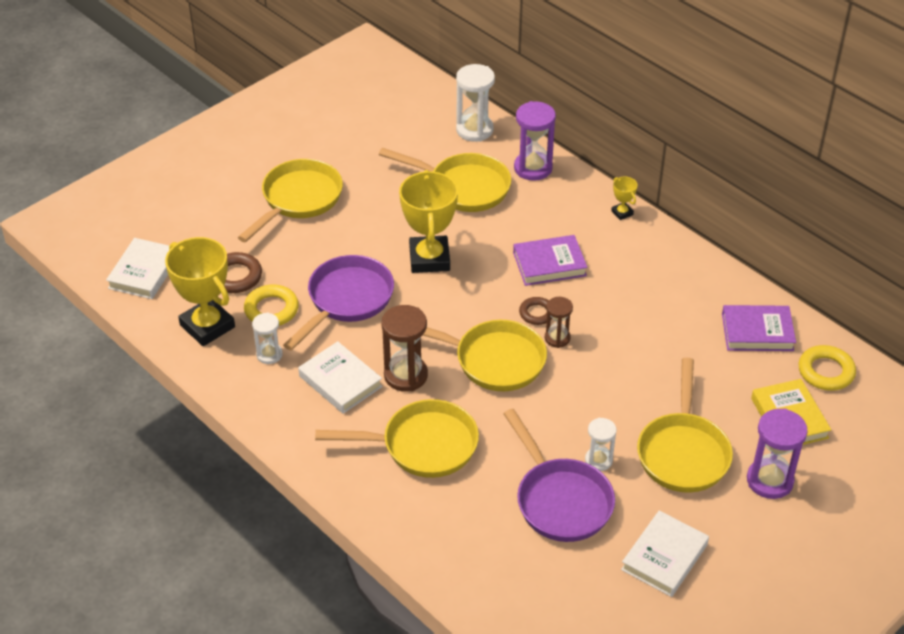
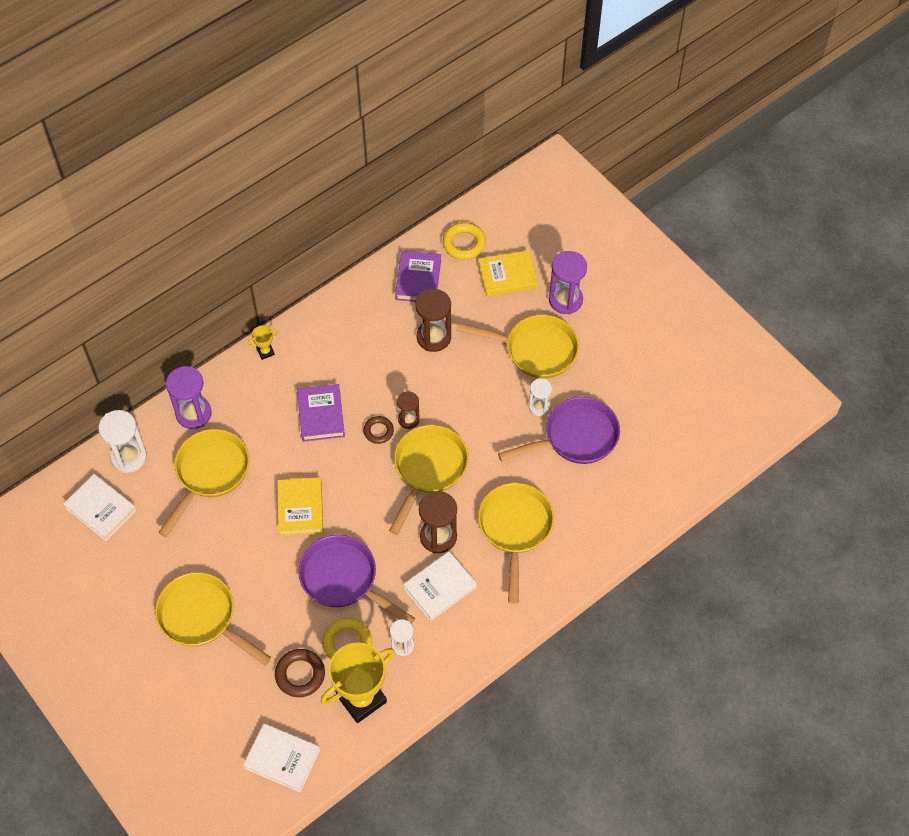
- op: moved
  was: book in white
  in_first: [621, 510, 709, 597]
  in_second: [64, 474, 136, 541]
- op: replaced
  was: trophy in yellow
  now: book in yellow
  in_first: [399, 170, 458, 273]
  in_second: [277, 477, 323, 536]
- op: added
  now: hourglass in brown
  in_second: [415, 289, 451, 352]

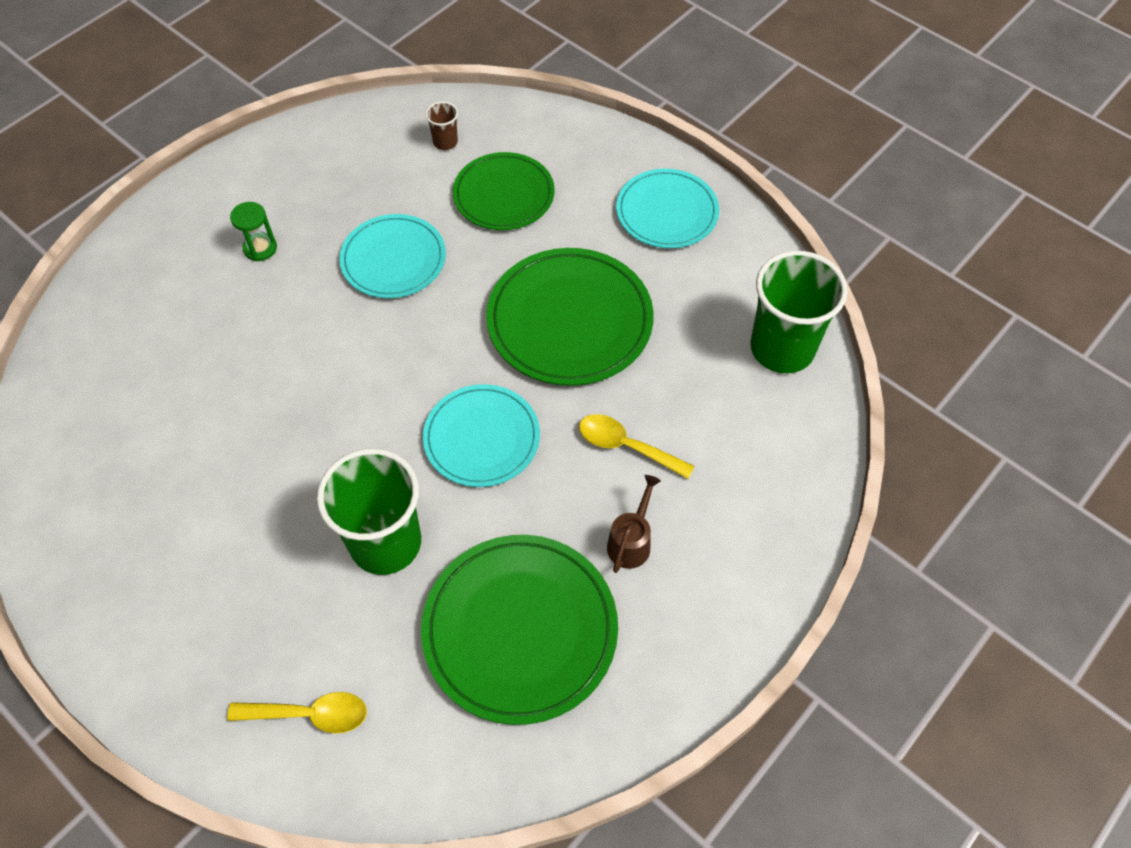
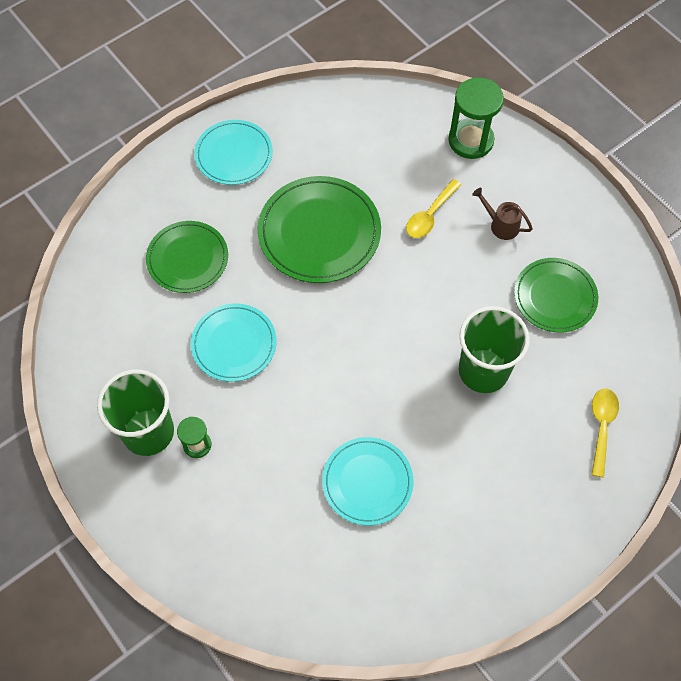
- op: moved
  was: cup in green
  in_first: [750, 251, 847, 373]
  in_second: [97, 369, 174, 456]
- op: moved
  was: plate in turquoise
  in_first: [423, 384, 540, 487]
  in_second: [322, 437, 414, 525]
- op: added
  now: hourglass in green
  in_second: [448, 77, 504, 159]
- op: resized
  was: plate in green
  in_first: [421, 535, 618, 725]
  in_second: [514, 258, 598, 333]
  ratio: 0.66
- op: removed
  was: cup in brown
  in_first: [425, 101, 458, 150]

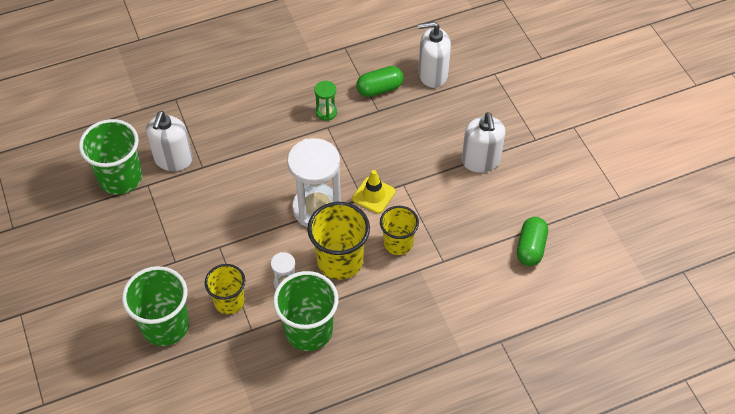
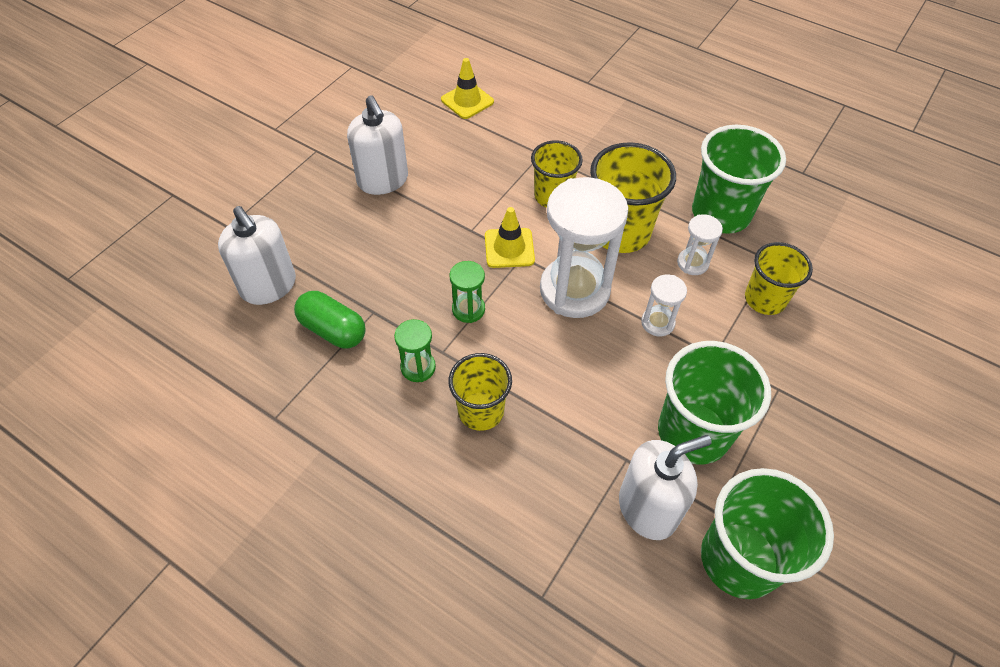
- op: turned
  was: soap dispenser in white
  in_first: [462, 112, 506, 173]
  in_second: [347, 95, 408, 195]
  clockwise: 105
- op: replaced
  was: capsule in green
  now: traffic cone in yellow
  in_first: [517, 217, 548, 266]
  in_second: [441, 58, 494, 119]
- op: added
  now: cup in yellow
  in_second: [449, 353, 512, 431]
- op: added
  now: hourglass in green
  in_second: [450, 261, 485, 323]
- op: added
  now: hourglass in white
  in_second: [641, 274, 687, 336]
- op: moved
  was: cup in green
  in_first: [122, 266, 189, 346]
  in_second: [658, 341, 771, 465]

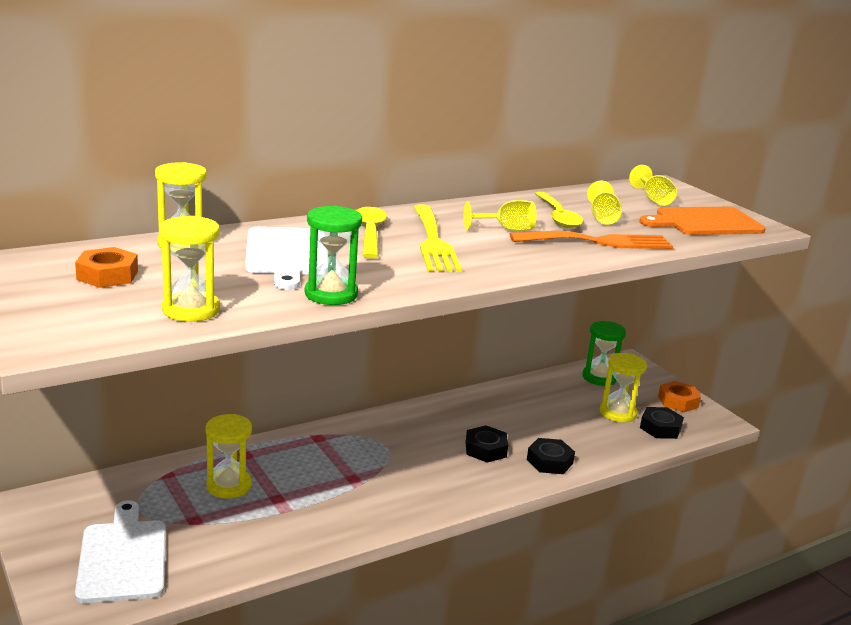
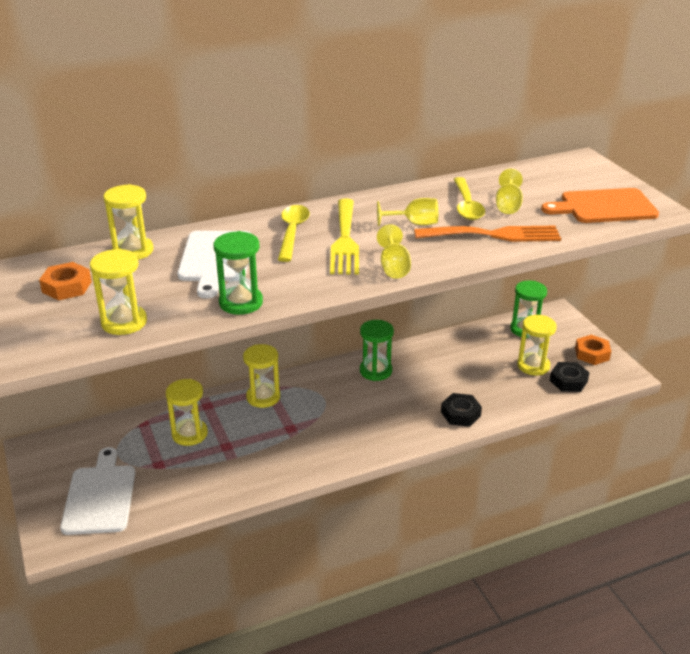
- op: added
  now: hourglass in yellow
  in_second: [243, 344, 280, 408]
- op: added
  now: hourglass in green
  in_second: [360, 320, 394, 381]
- op: moved
  was: goblet in yellow
  in_first: [629, 165, 677, 206]
  in_second: [377, 225, 411, 278]
- op: removed
  was: nut in black
  in_first: [466, 425, 508, 463]

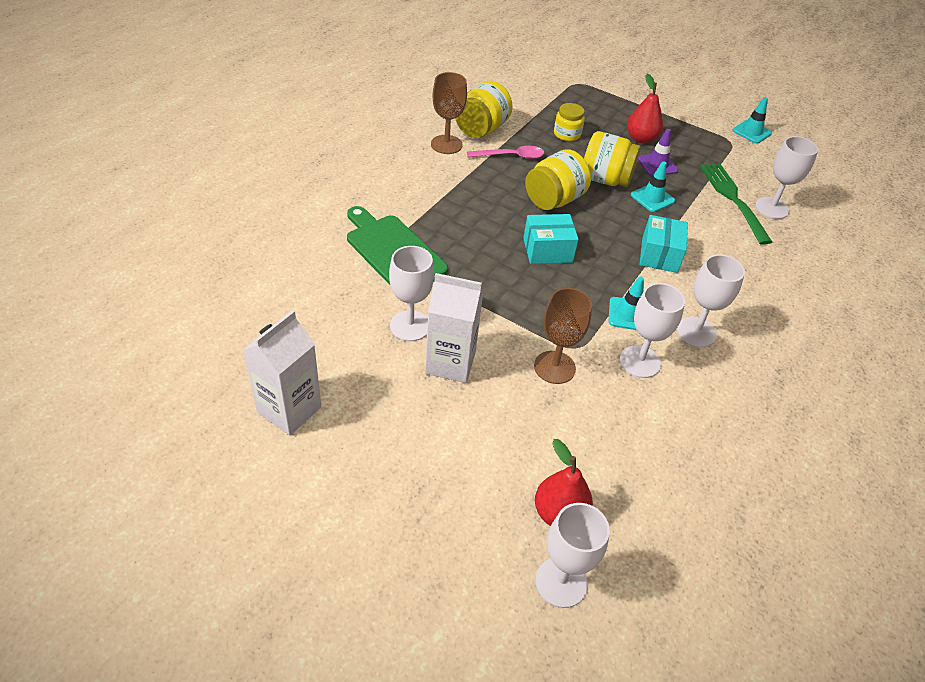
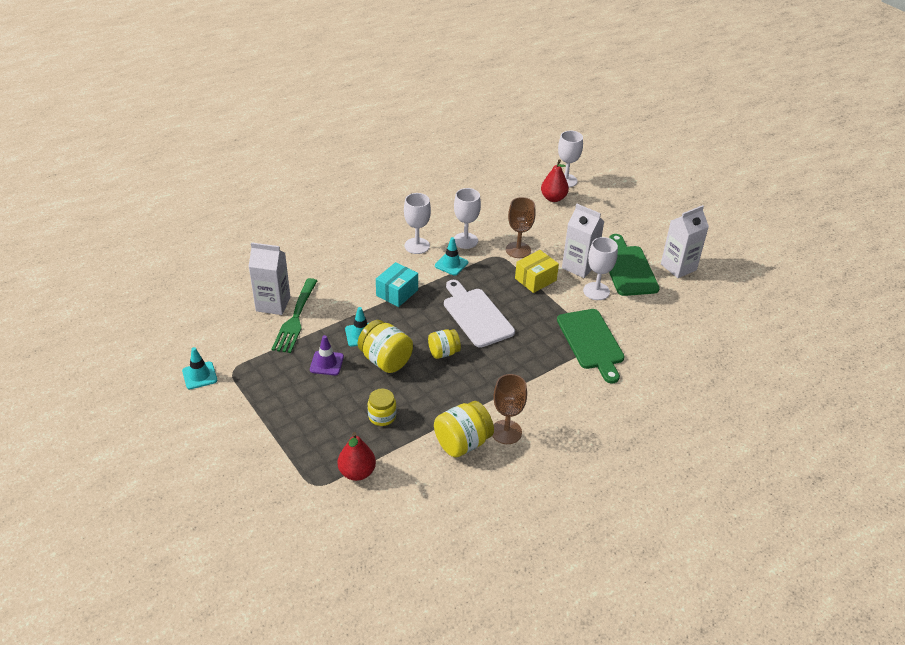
- op: replaced
  was: goblet in white
  now: carton in white
  in_first: [755, 136, 818, 219]
  in_second: [248, 242, 290, 315]
- op: moved
  was: pear in red
  in_first: [627, 73, 663, 144]
  in_second: [338, 432, 376, 481]
- op: resized
  was: jar in yellow
  in_first: [525, 149, 591, 210]
  in_second: [428, 329, 461, 359]
  ratio: 0.64
- op: replaced
  was: box in turquoise
  now: cutting board in white
  in_first: [523, 214, 579, 264]
  in_second: [444, 280, 515, 348]
- op: added
  now: box in yellow
  in_second: [515, 250, 559, 293]
- op: added
  now: cutting board in green
  in_second: [609, 234, 660, 296]
- op: removed
  was: spoon in pink
  in_first: [467, 146, 544, 159]

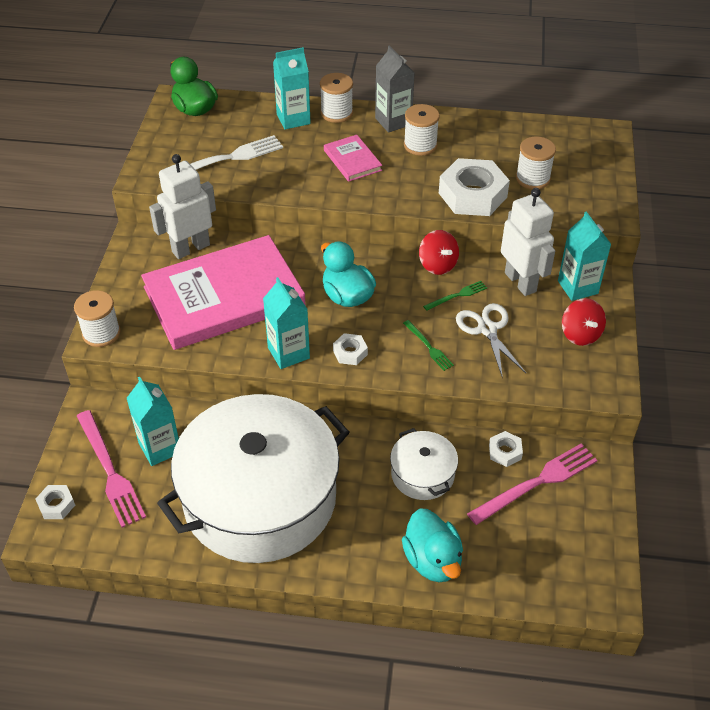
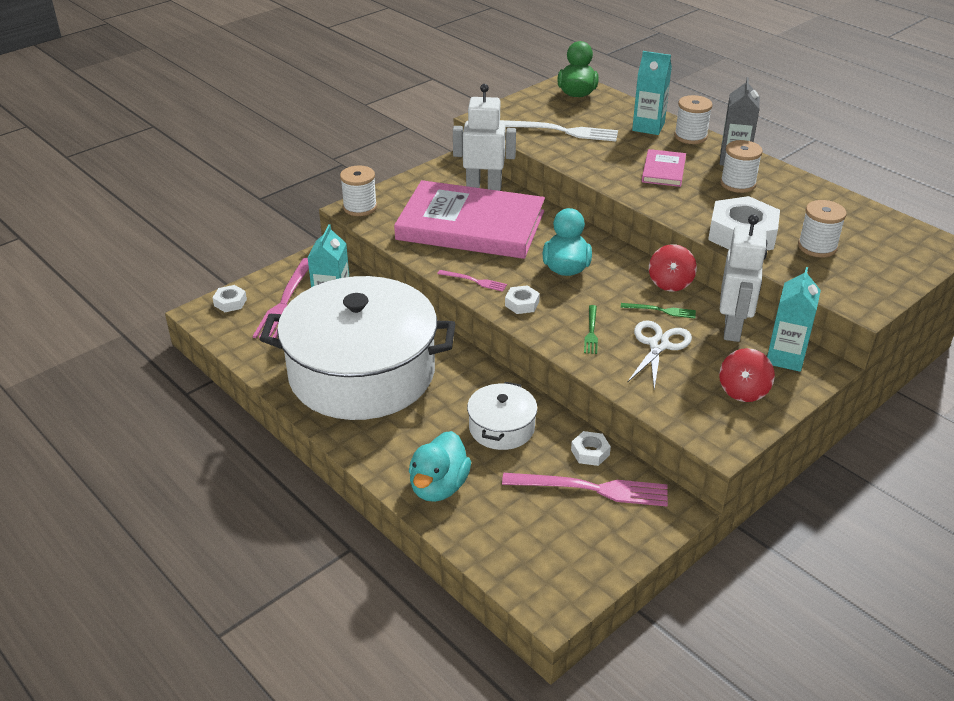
- op: replaced
  was: carton in turquoise
  now: fork in pink
  in_first: [263, 277, 310, 369]
  in_second: [437, 270, 507, 292]

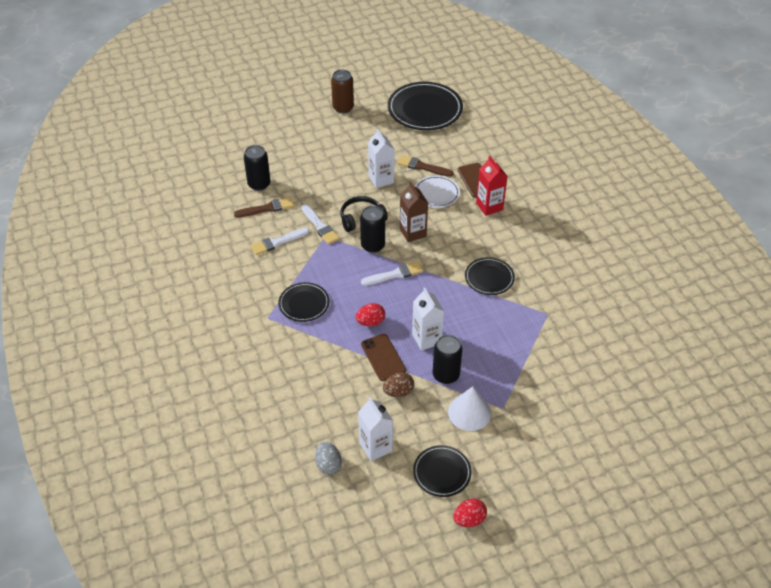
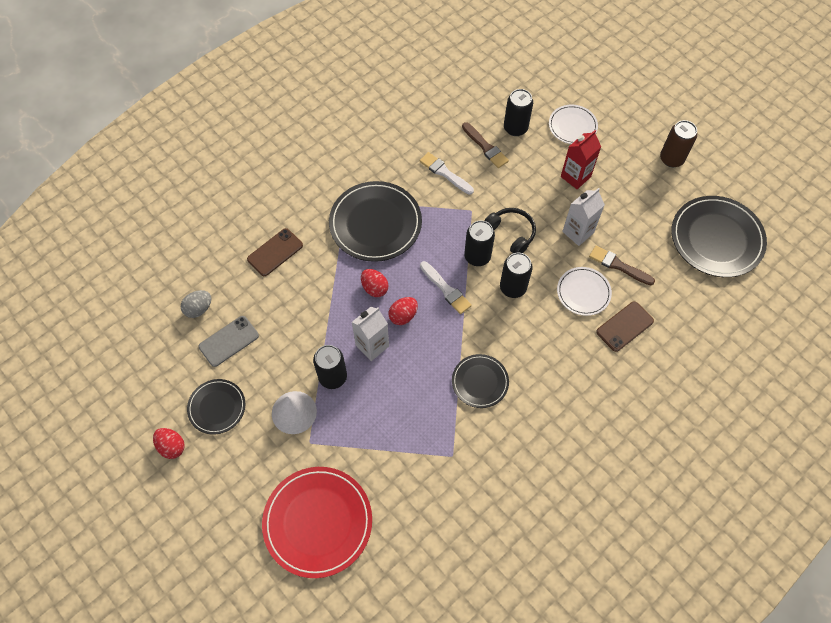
- op: replaced
  was: carton in white
  now: phone in grey
  in_first: [358, 397, 393, 461]
  in_second: [199, 316, 259, 367]
- op: moved
  was: phone in brown
  in_first: [361, 334, 406, 381]
  in_second: [247, 228, 303, 276]
- op: added
  now: plate in red
  in_second: [262, 467, 372, 578]
- op: resized
  was: plate in black
  in_first: [278, 282, 329, 322]
  in_second: [329, 181, 422, 262]
  ratio: 1.78
- op: added
  now: egg in red
  in_second: [388, 297, 418, 325]
- op: replaced
  was: carton in brown
  now: can in black
  in_first: [400, 181, 428, 242]
  in_second: [500, 252, 533, 298]
- op: added
  now: plate in white
  in_second: [549, 105, 598, 144]
- op: moved
  was: carton in red
  in_first: [476, 156, 507, 216]
  in_second: [561, 130, 601, 189]
- op: turned
  was: brush in brown
  in_first: [397, 155, 453, 177]
  in_second: [589, 246, 655, 285]
  clockwise: -60
- op: removed
  was: brush in white
  in_first: [301, 204, 339, 245]
- op: removed
  was: egg in brown
  in_first: [383, 373, 414, 397]

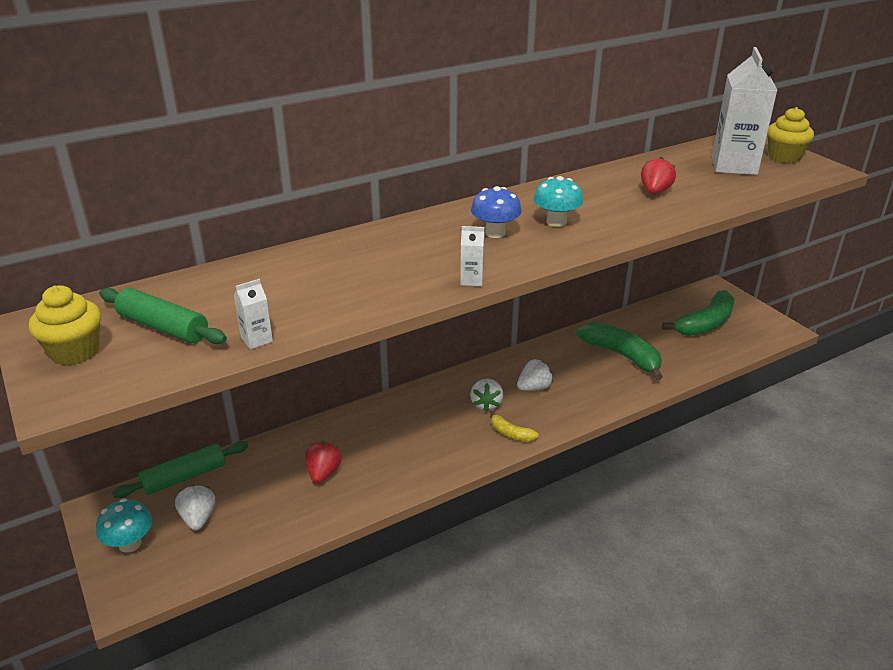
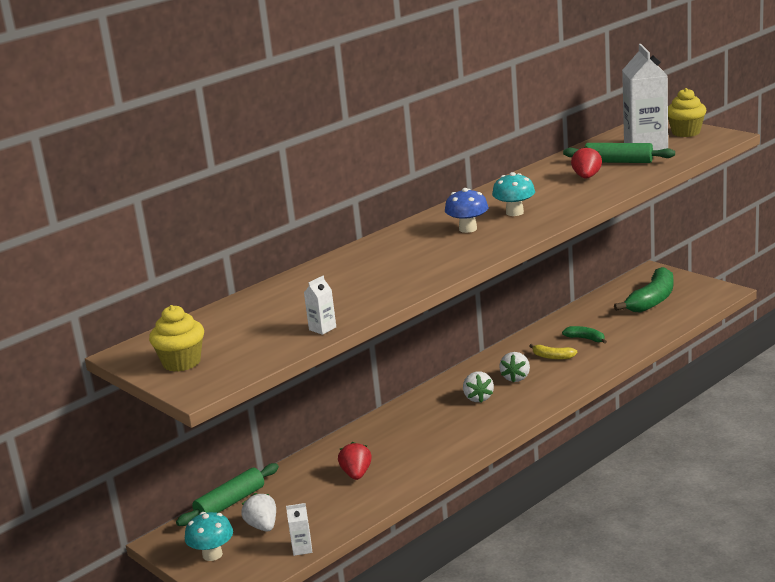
- op: moved
  was: carton in white
  in_first: [460, 226, 485, 286]
  in_second: [286, 503, 312, 556]
- op: turned
  was: strawberry in white
  in_first: [517, 359, 553, 391]
  in_second: [499, 352, 530, 383]
  clockwise: 150
- op: moved
  was: banana in yellow
  in_first: [490, 411, 539, 442]
  in_second: [529, 344, 577, 359]
- op: resized
  was: banana in green
  in_first: [576, 322, 663, 380]
  in_second: [562, 326, 607, 344]
  ratio: 0.49
- op: moved
  was: rolling pin in green
  in_first: [99, 288, 227, 344]
  in_second: [563, 143, 675, 163]

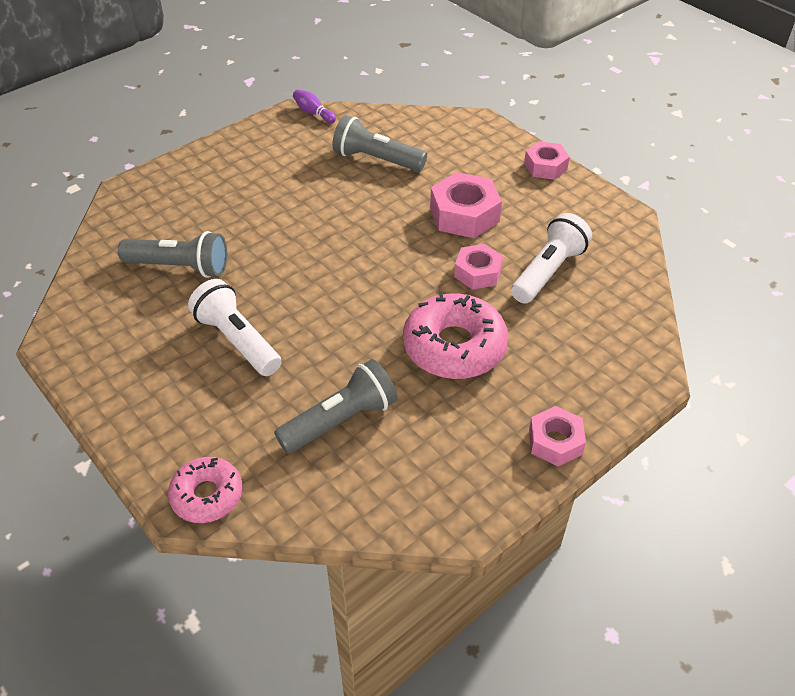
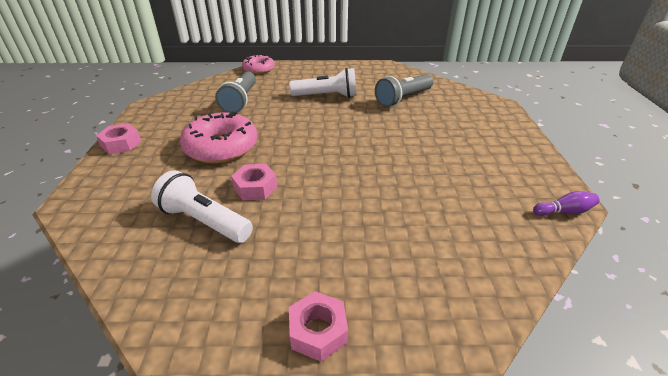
- op: turned
  was: flashlight in white
  in_first: [511, 213, 592, 304]
  in_second: [151, 170, 253, 243]
  clockwise: 135
- op: removed
  was: flashlight in grey
  in_first: [332, 115, 427, 171]
- op: removed
  was: nut in pink
  in_first: [430, 172, 502, 238]

